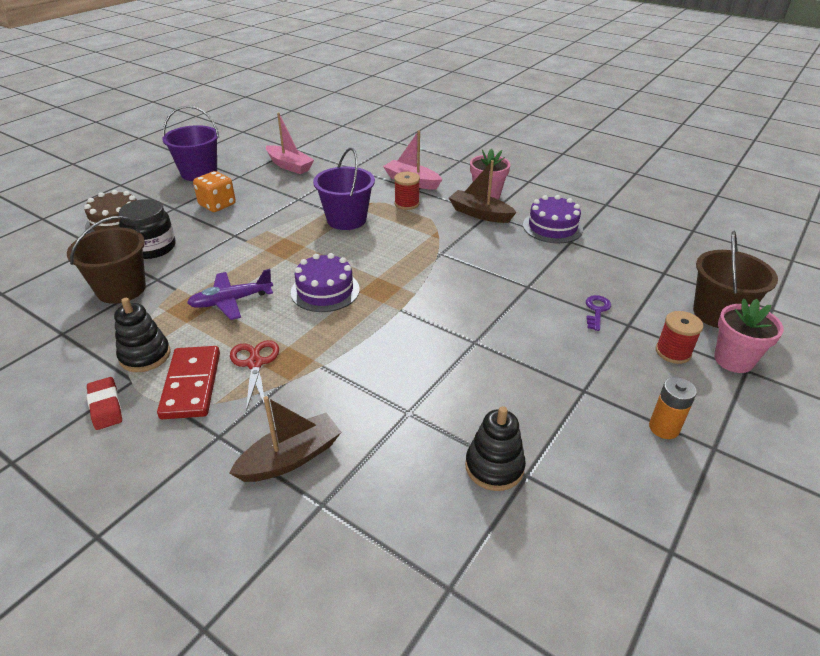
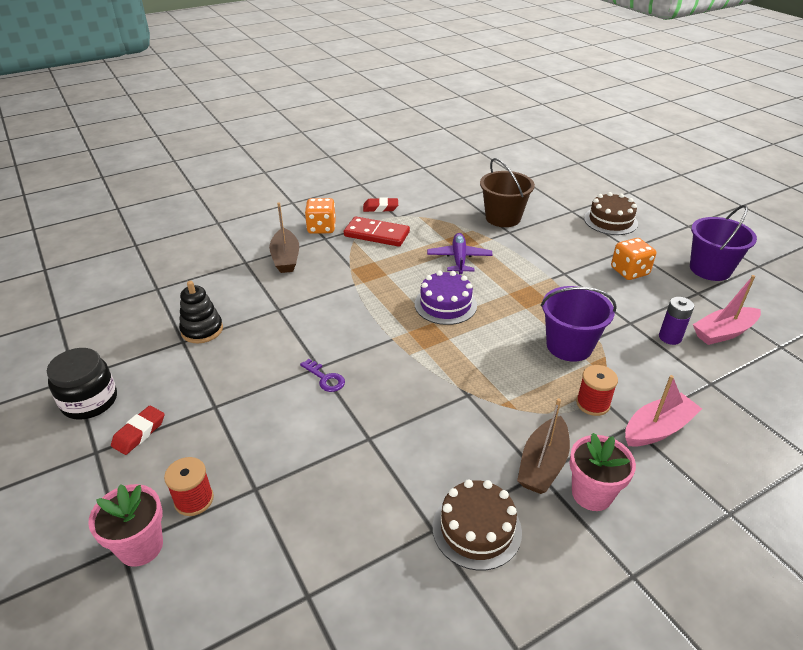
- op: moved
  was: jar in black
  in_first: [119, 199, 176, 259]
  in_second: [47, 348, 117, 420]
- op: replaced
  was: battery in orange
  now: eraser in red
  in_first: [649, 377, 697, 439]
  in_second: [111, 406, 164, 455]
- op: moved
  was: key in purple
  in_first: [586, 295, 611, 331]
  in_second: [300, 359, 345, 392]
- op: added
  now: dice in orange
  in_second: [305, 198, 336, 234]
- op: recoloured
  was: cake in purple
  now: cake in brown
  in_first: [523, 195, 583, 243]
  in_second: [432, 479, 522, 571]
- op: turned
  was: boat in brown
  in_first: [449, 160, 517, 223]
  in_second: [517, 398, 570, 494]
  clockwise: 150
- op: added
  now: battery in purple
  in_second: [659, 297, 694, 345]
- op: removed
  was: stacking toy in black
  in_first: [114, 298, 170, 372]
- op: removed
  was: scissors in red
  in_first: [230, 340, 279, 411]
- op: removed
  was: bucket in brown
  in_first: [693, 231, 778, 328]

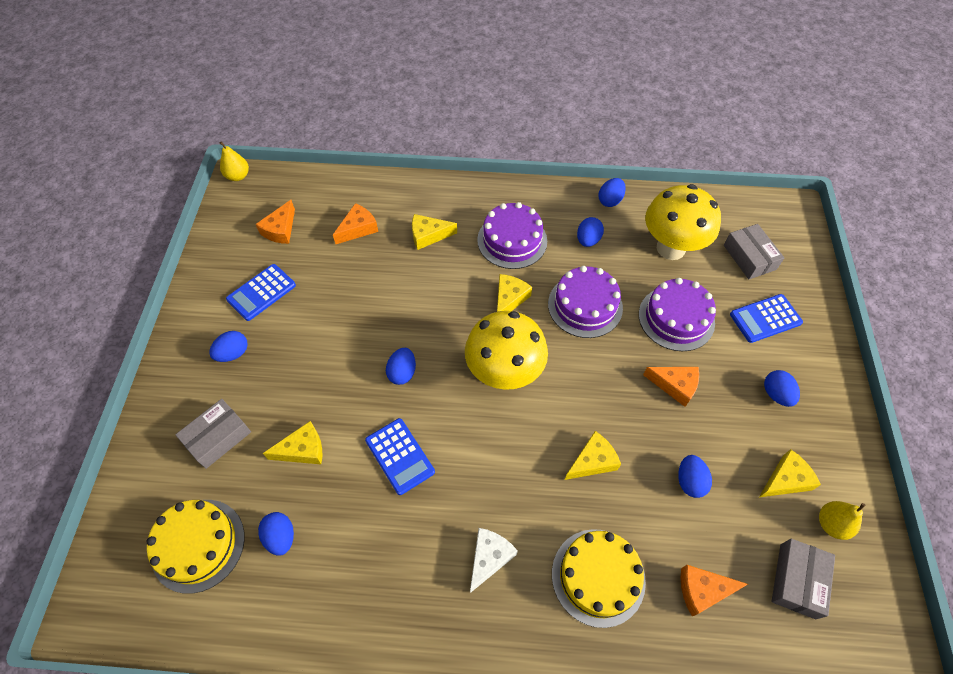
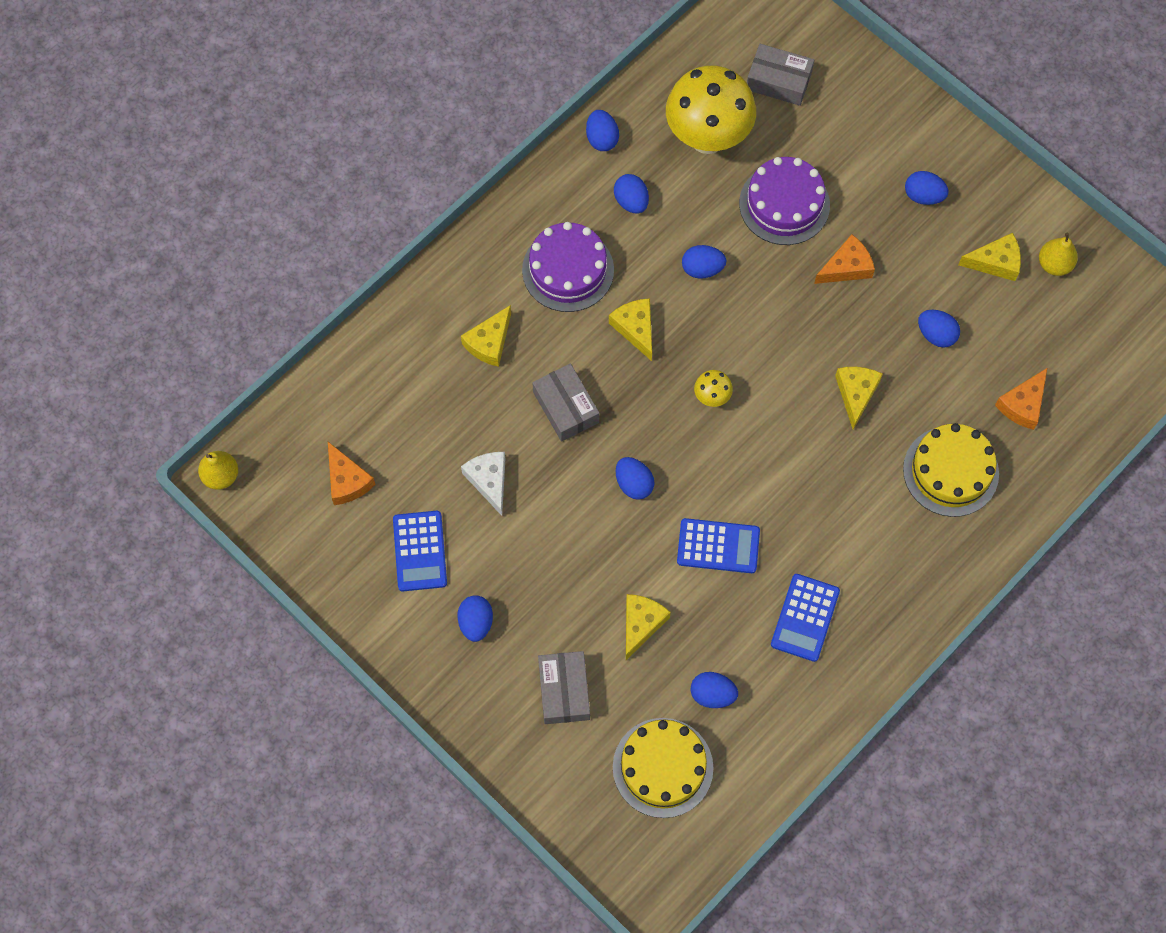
- op: moved
  was: cheese in white
  in_first: [470, 528, 518, 593]
  in_second: [461, 452, 505, 516]
- op: moved
  was: box in grey
  in_first: [772, 539, 835, 619]
  in_second: [532, 363, 600, 442]
- op: replaced
  was: cake in purple
  now: egg in blue
  in_first: [548, 266, 623, 338]
  in_second: [682, 245, 726, 279]
- op: resized
  was: mushroom in yellow
  in_first: [465, 311, 548, 390]
  in_second: [694, 370, 733, 407]
  ratio: 0.41
- op: moved
  was: calculator in blue
  in_first: [730, 294, 803, 343]
  in_second: [771, 574, 840, 662]
- op: turned
  was: cheese in yellow
  in_first: [759, 449, 821, 497]
  in_second: [958, 233, 1021, 281]
  clockwise: 75
- op: removed
  was: cheese in orange
  in_first: [333, 203, 378, 244]

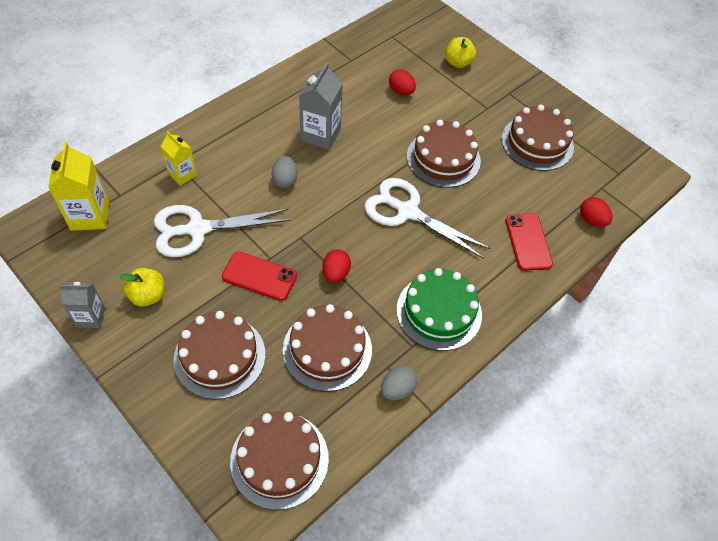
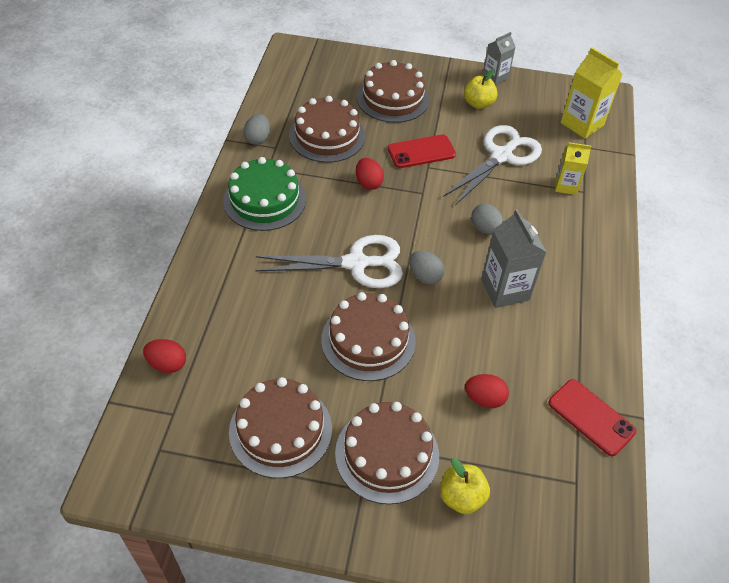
- op: moved
  was: cake in brown
  in_first: [230, 412, 329, 510]
  in_second: [335, 402, 439, 504]
- op: added
  now: egg in grey
  in_second: [410, 251, 444, 284]
- op: moved
  was: phone in red
  in_first: [506, 213, 553, 271]
  in_second: [549, 379, 636, 456]

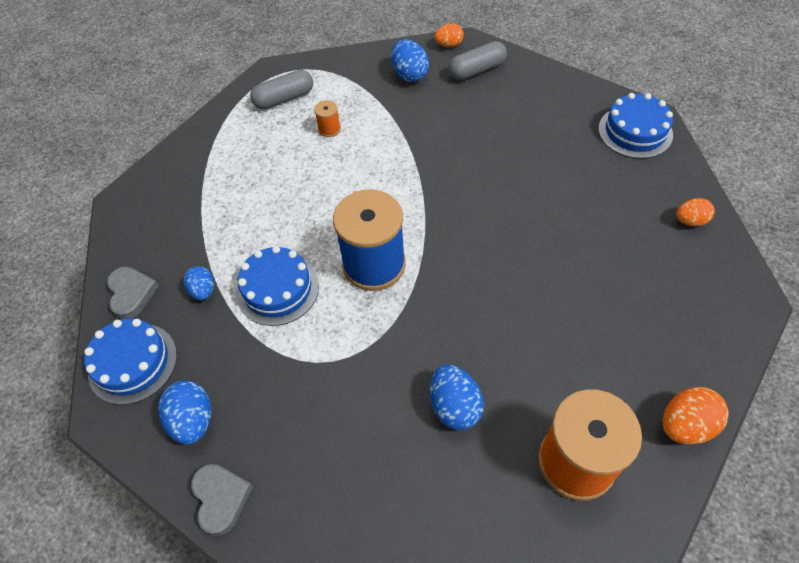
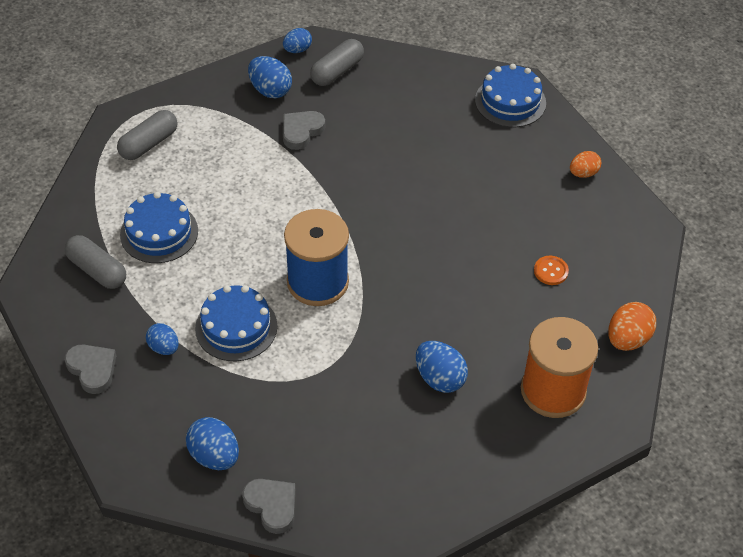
- op: added
  now: capsule in grey
  in_second: [65, 235, 126, 289]
- op: moved
  was: cake in blue
  in_first: [84, 319, 177, 405]
  in_second: [120, 192, 198, 263]
- op: recoloured
  was: egg in orange
  now: egg in blue
  in_first: [435, 23, 464, 47]
  in_second: [283, 28, 312, 53]
- op: added
  now: heart in grey
  in_second: [283, 111, 325, 150]
- op: added
  now: button in orange
  in_second: [534, 256, 569, 285]
- op: removed
  was: spool in orange
  in_first: [314, 100, 341, 137]

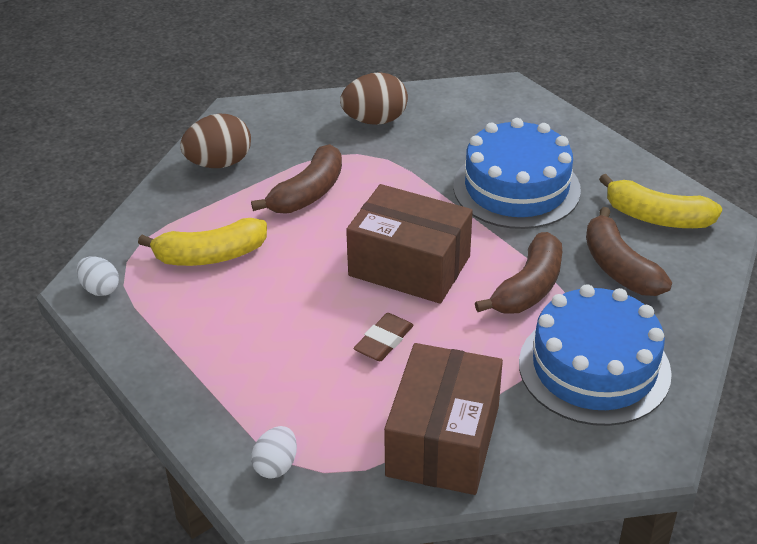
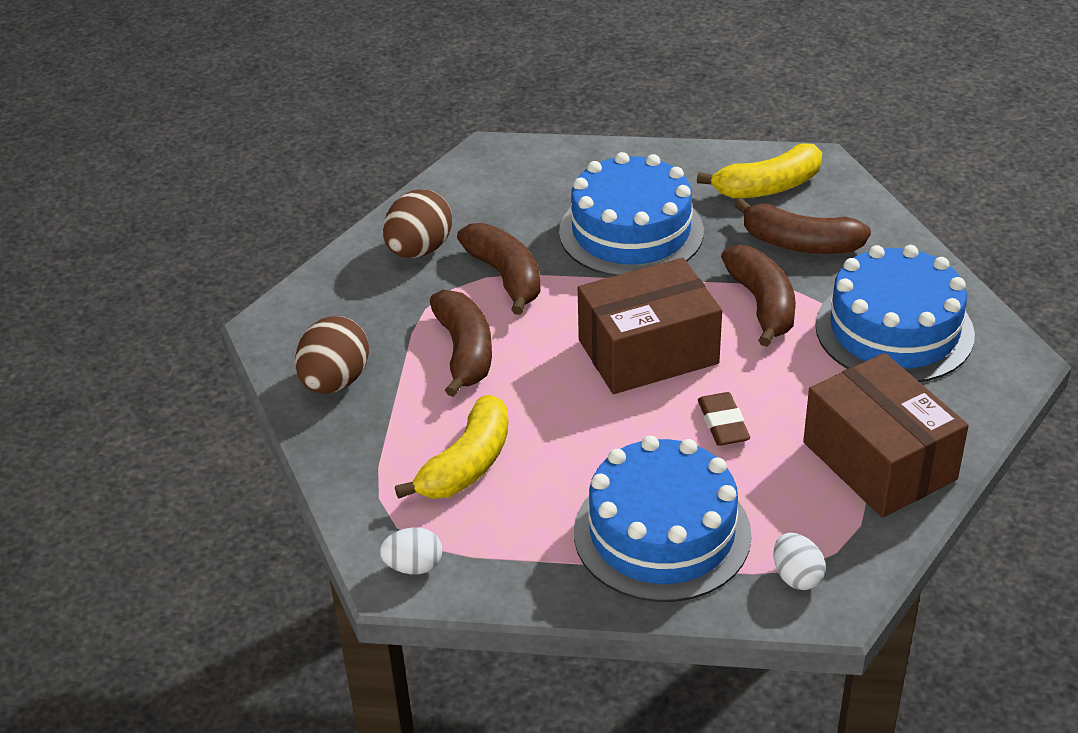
- op: added
  now: banana in brown
  in_second: [457, 223, 541, 315]
- op: added
  now: cake in blue
  in_second: [574, 436, 751, 602]

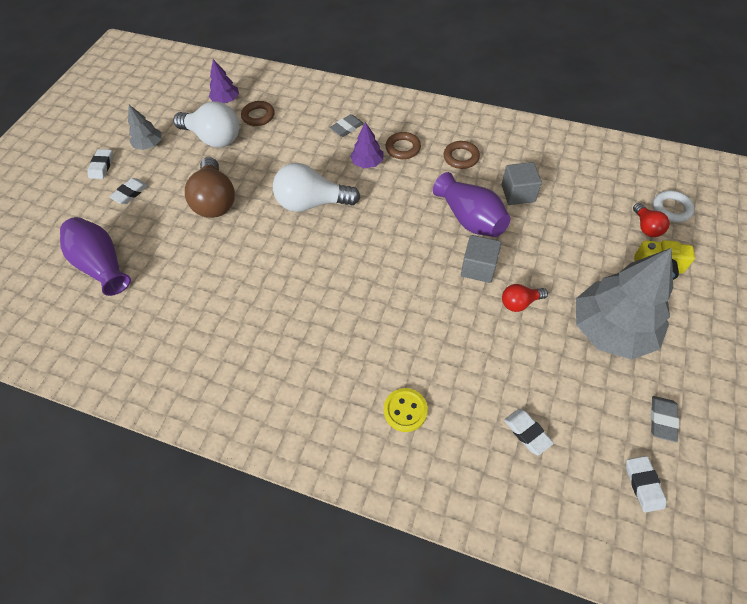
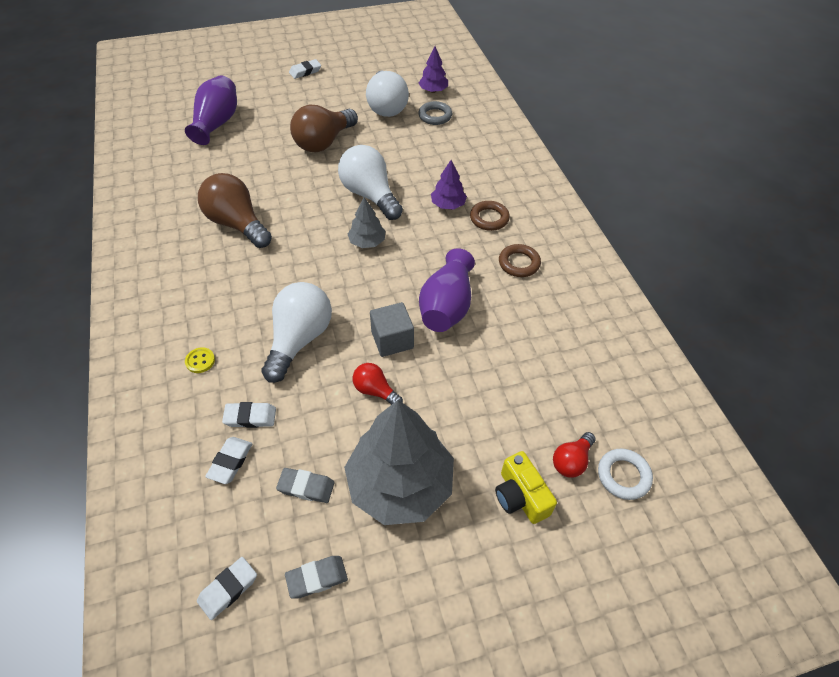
- op: resized
  was: button in yellow
  in_first: [384, 388, 428, 432]
  in_second: [185, 347, 215, 373]
  ratio: 0.65
- op: added
  now: light bulb in brown
  in_second: [198, 173, 272, 248]
- op: moved
  was: eraser in white
  in_first: [109, 178, 148, 204]
  in_second: [222, 402, 276, 428]
- op: added
  now: light bulb in white
  in_second: [261, 282, 332, 383]
- op: moved
  was: eraser in grey
  in_first: [330, 114, 364, 137]
  in_second: [276, 468, 335, 503]
- op: moved
  was: tree in grey
  in_first: [128, 105, 162, 150]
  in_second: [348, 197, 386, 248]
- op: recoloured
  was: ring in brown
  now: ring in grey
  in_first: [241, 101, 275, 126]
  in_second: [418, 101, 452, 125]
- op: removed
  was: cube in grey
  in_first: [501, 162, 542, 205]

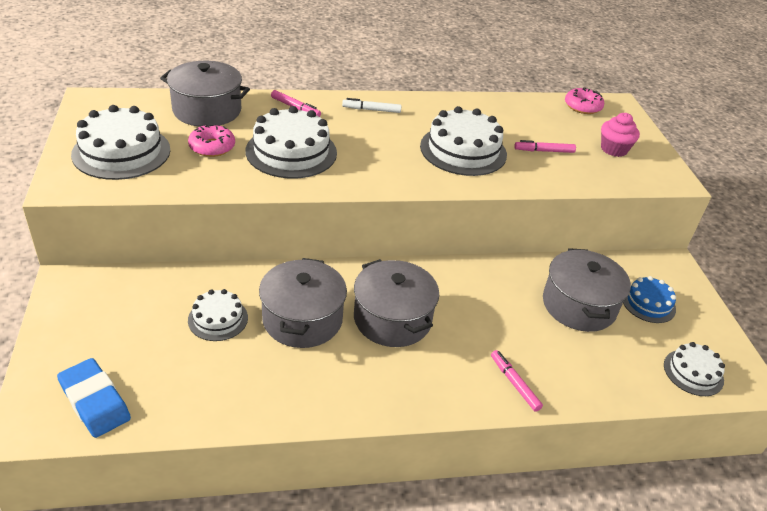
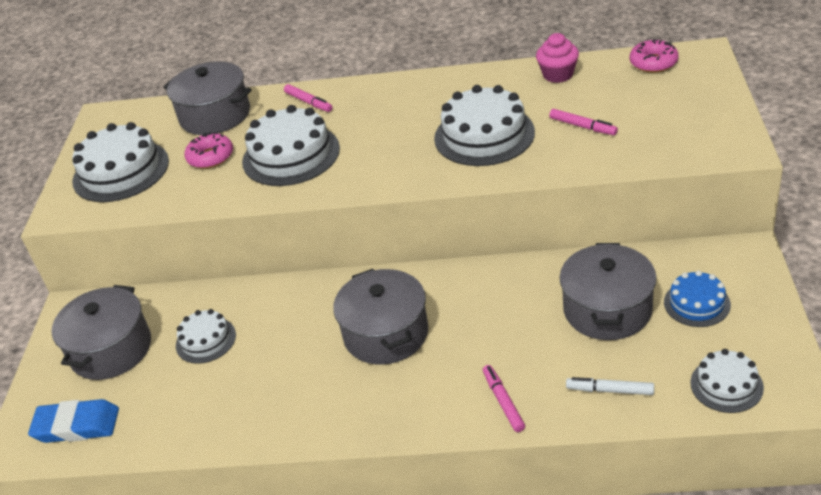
- op: turned
  was: eraser in blue
  in_first: [57, 358, 131, 438]
  in_second: [28, 399, 119, 443]
  clockwise: -60
- op: moved
  was: pot in grey
  in_first: [259, 258, 347, 348]
  in_second: [52, 285, 151, 380]
- op: moved
  was: cupcake in pink
  in_first: [601, 113, 640, 157]
  in_second: [536, 33, 579, 83]
- op: turned
  was: marker in pink
  in_first: [514, 140, 576, 153]
  in_second: [549, 109, 618, 135]
  clockwise: -150
- op: moved
  was: marker in white
  in_first: [342, 98, 402, 113]
  in_second: [566, 377, 654, 395]

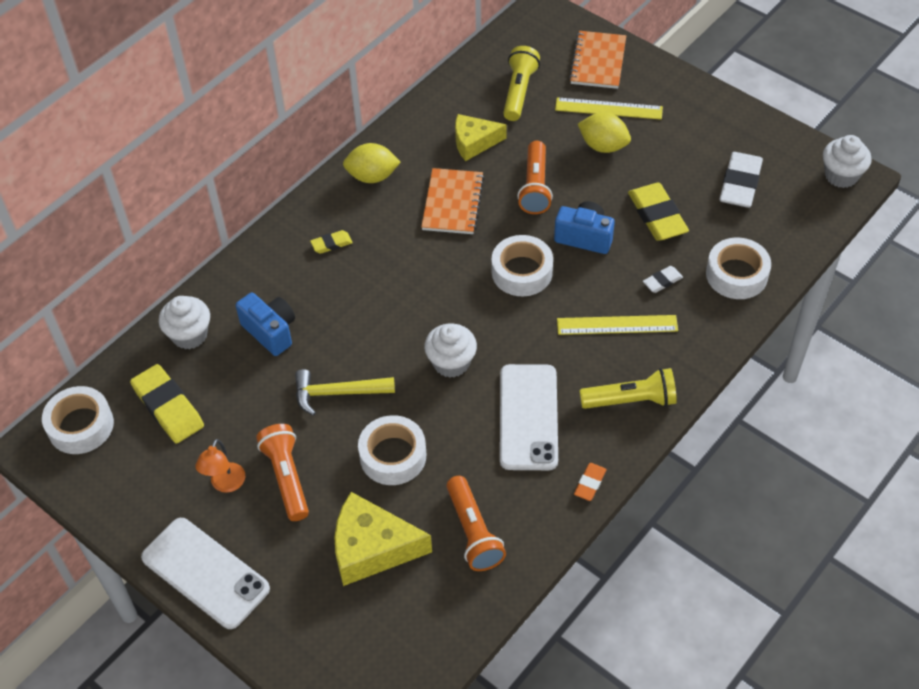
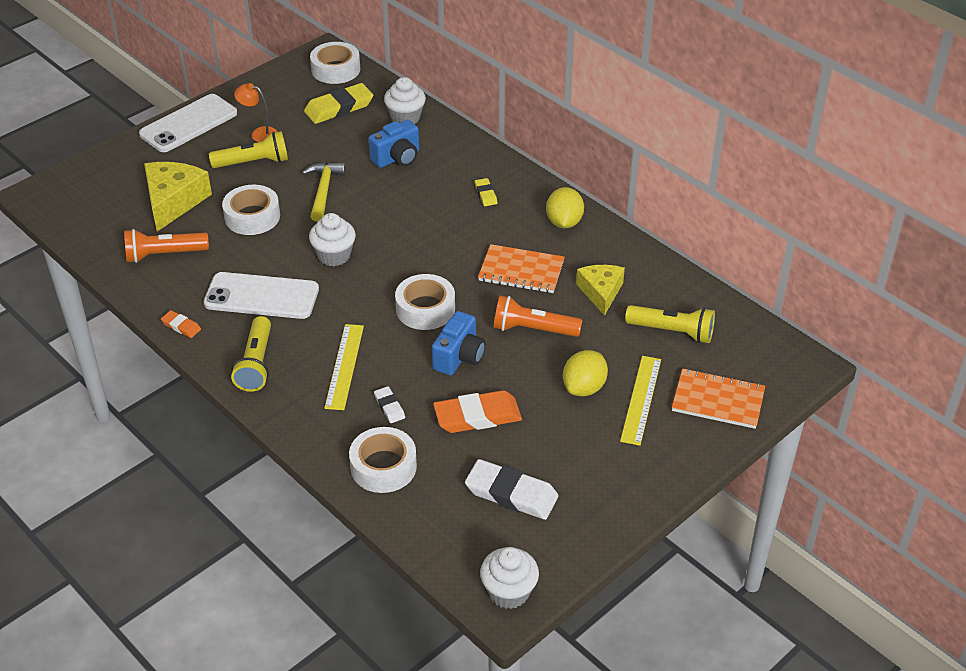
- op: recoloured
  was: flashlight in orange
  now: flashlight in yellow
  in_first: [256, 424, 309, 521]
  in_second: [209, 131, 288, 168]
- op: recoloured
  was: eraser in yellow
  now: eraser in orange
  in_first: [628, 183, 689, 241]
  in_second: [433, 390, 522, 433]

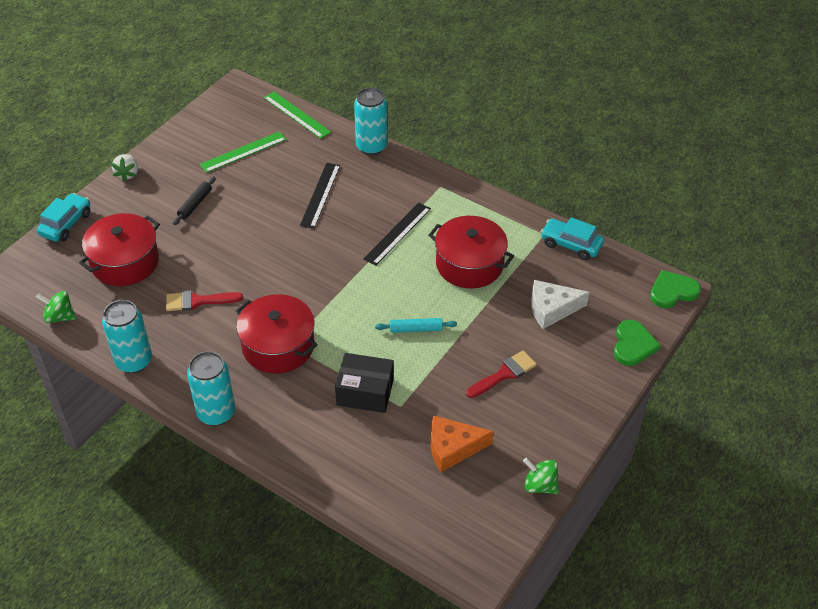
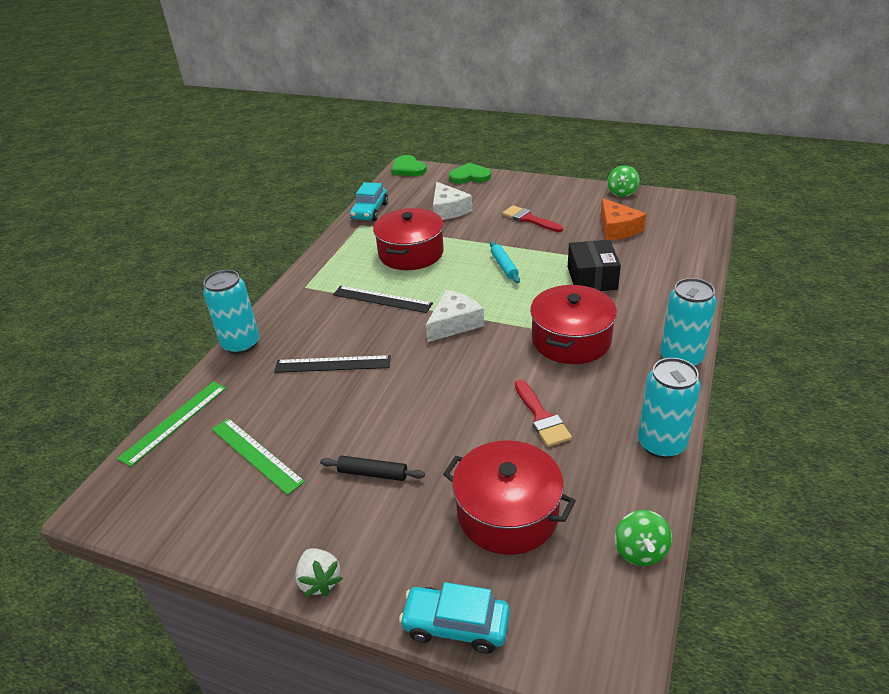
- op: turned
  was: strawberry in white
  in_first: [111, 154, 138, 182]
  in_second: [295, 548, 343, 597]
  clockwise: 75
- op: added
  now: cheese in white
  in_second: [426, 290, 484, 342]

